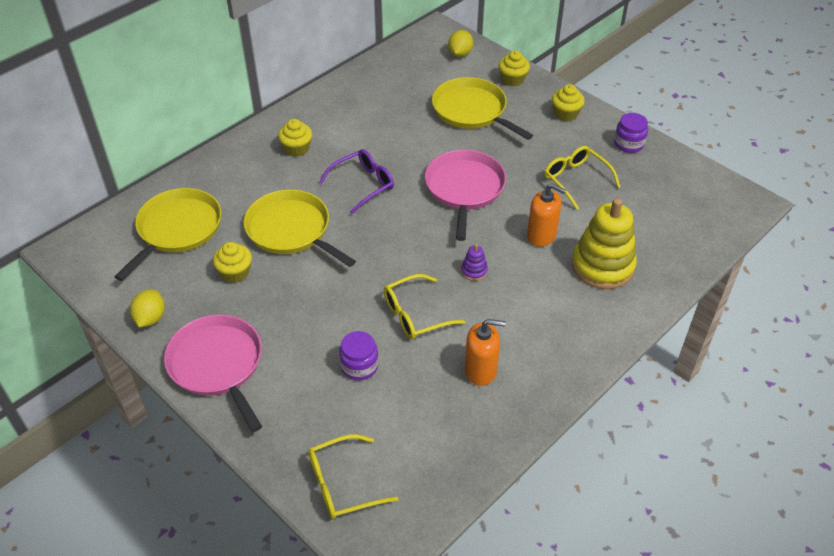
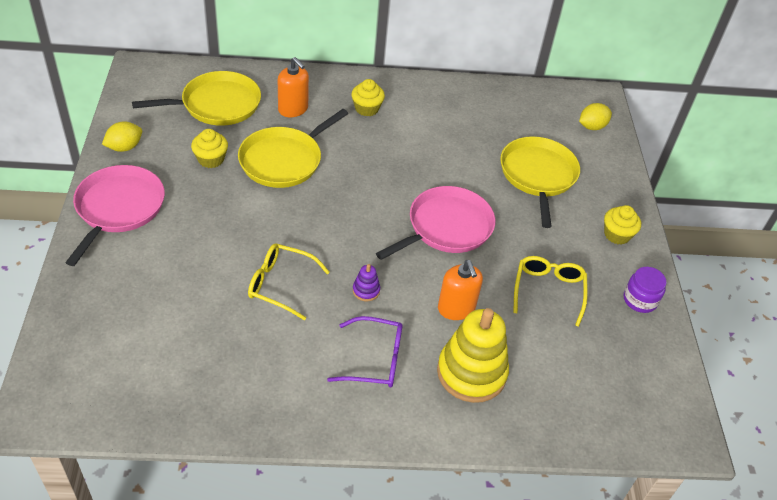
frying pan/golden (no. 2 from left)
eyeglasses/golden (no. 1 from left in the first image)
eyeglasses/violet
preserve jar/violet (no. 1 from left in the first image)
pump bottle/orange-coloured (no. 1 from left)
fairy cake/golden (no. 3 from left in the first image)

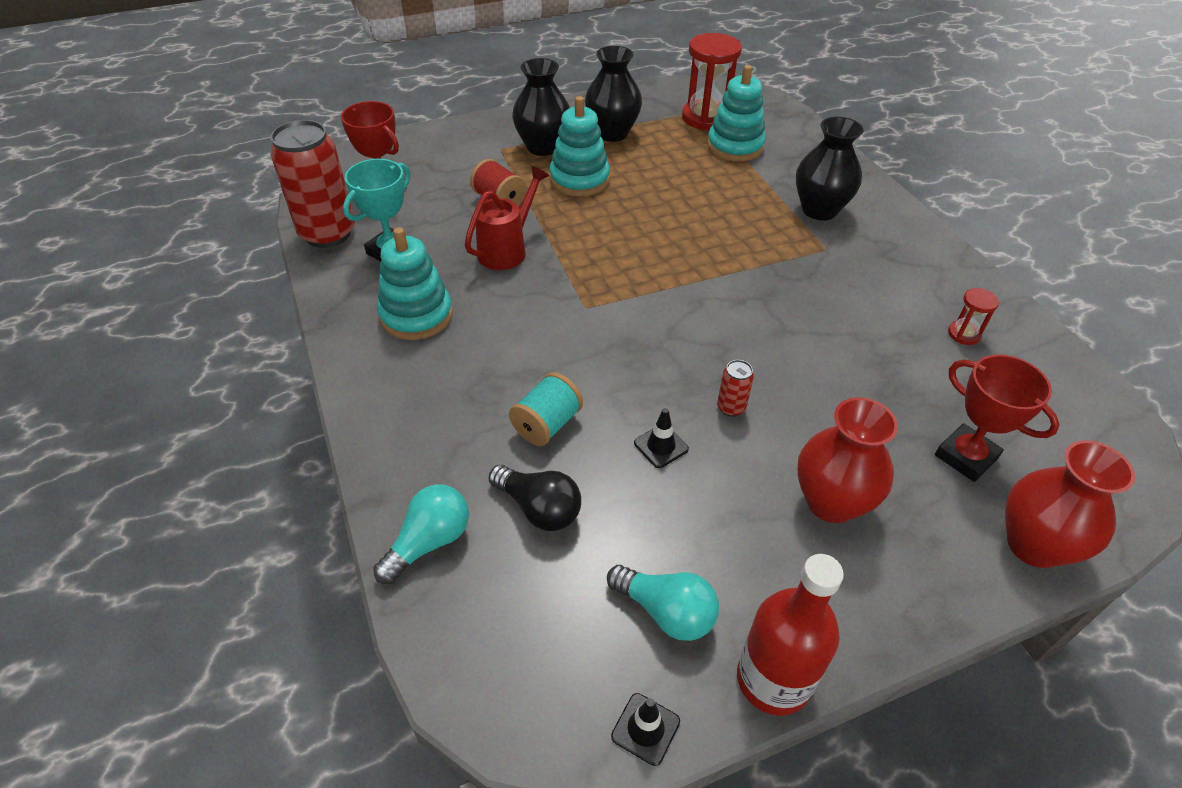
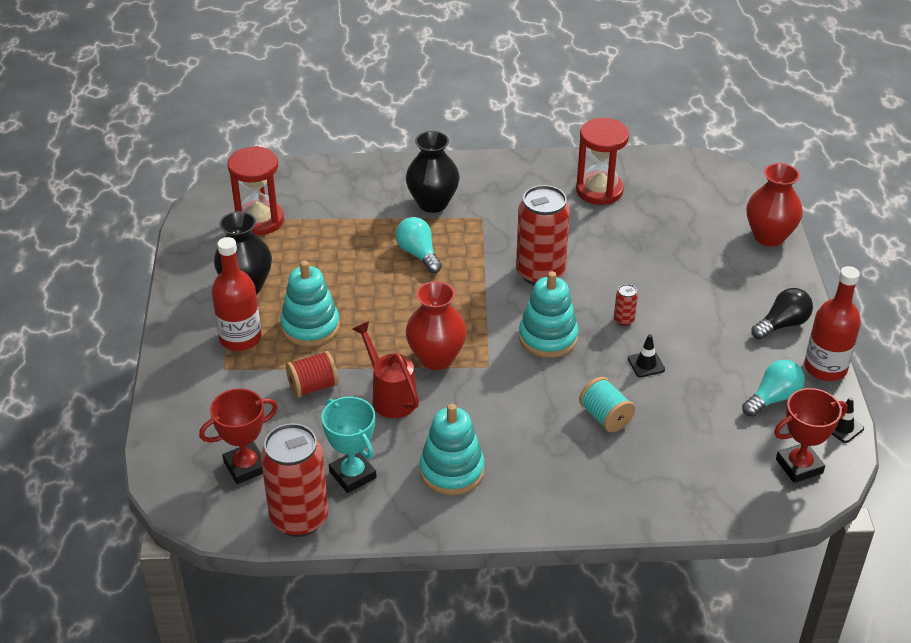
light bulb/aqua (no. 1 from left)
light bulb/ebony
bottle/scarlet (no. 1 from left)
ring stacker/aqua (no. 3 from left)
flower vase/scarlet (no. 1 from left)
trophy/scarlet (no. 2 from left)
sandglass/scarlet (no. 2 from left)
soda can/scarlet (no. 2 from left)

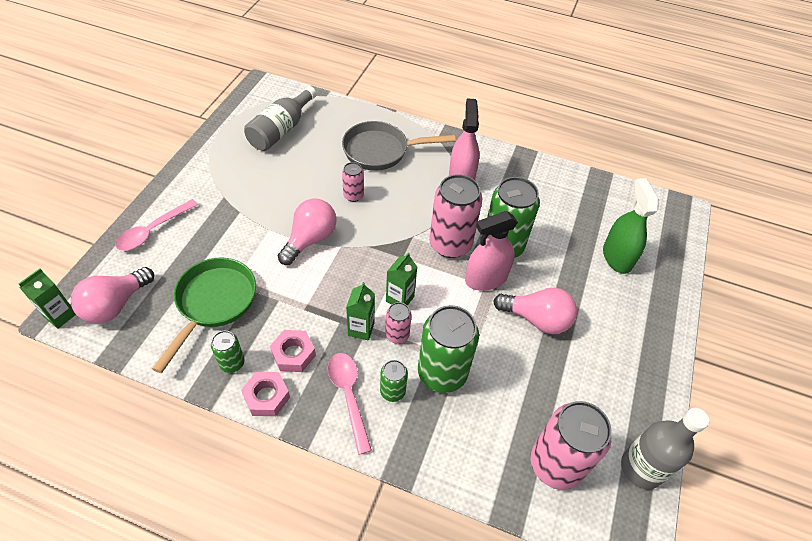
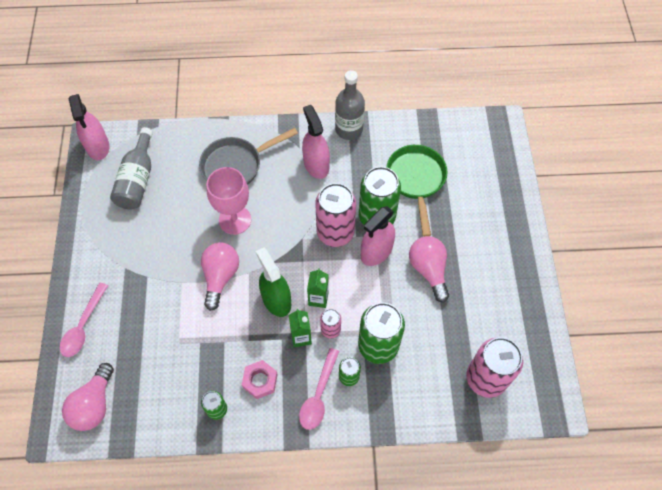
milk carton/leaf-green (no. 1 from left in the first image)
frying pan/leaf-green
hexagon nut/rosy (no. 1 from left in the first image)
spoon/rosy (no. 2 from left)
wine glass/rosy
light bulb/rosy (no. 3 from left)
spray cleaner/leaf-green
bottle/gray (no. 2 from left)
spray cleaner/rosy (no. 1 from left)

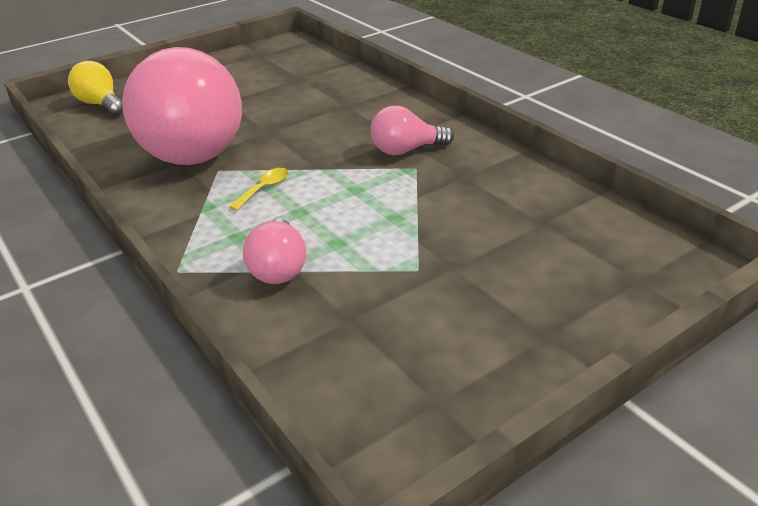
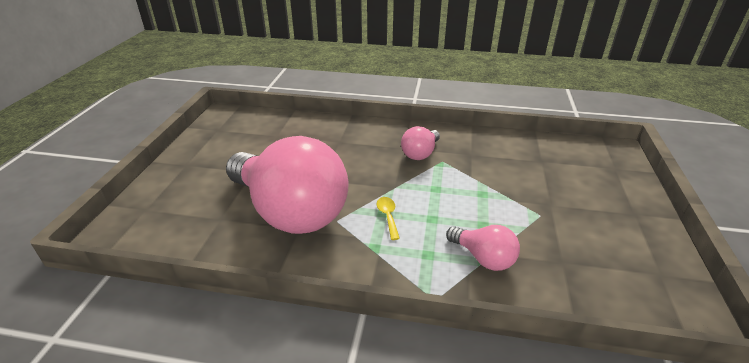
light bulb/golden

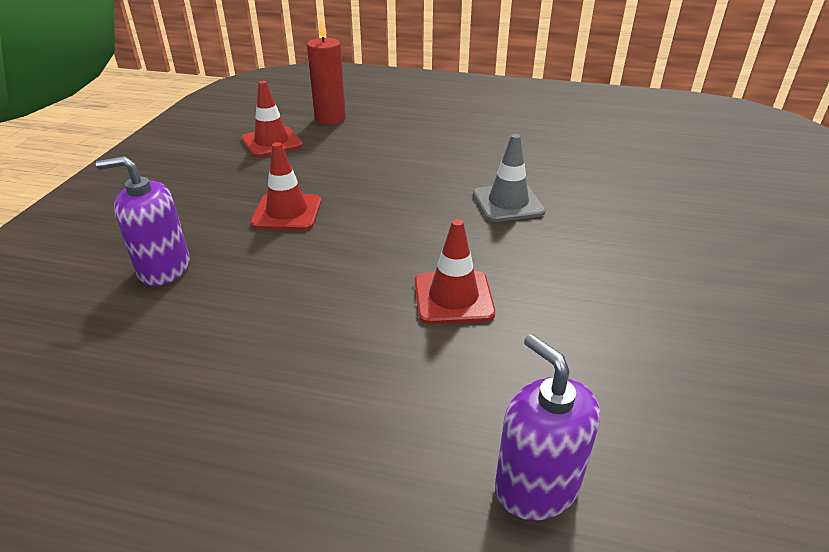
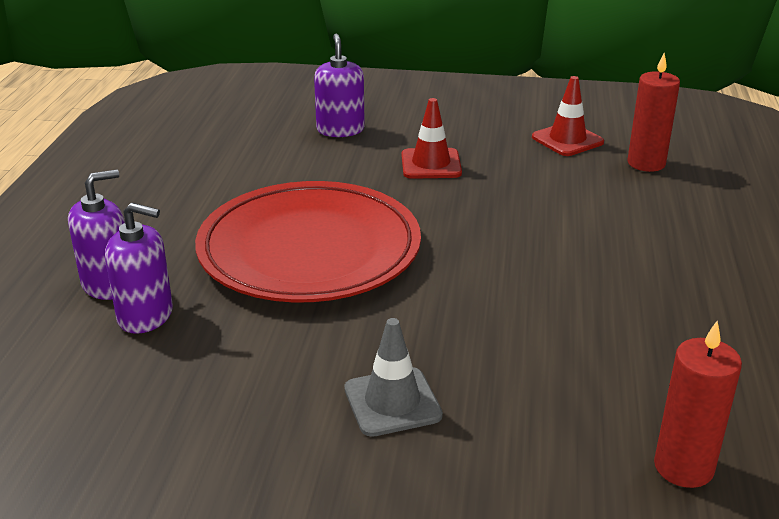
flat dish/scarlet
safety cone/gray
pump bottle/violet (no. 2 from left)
candle/scarlet (no. 2 from left)

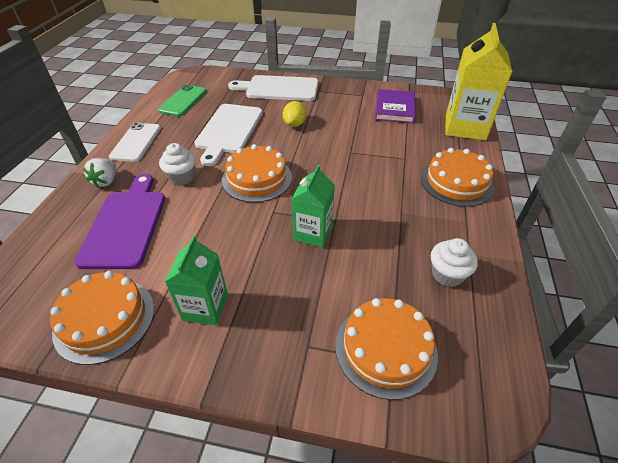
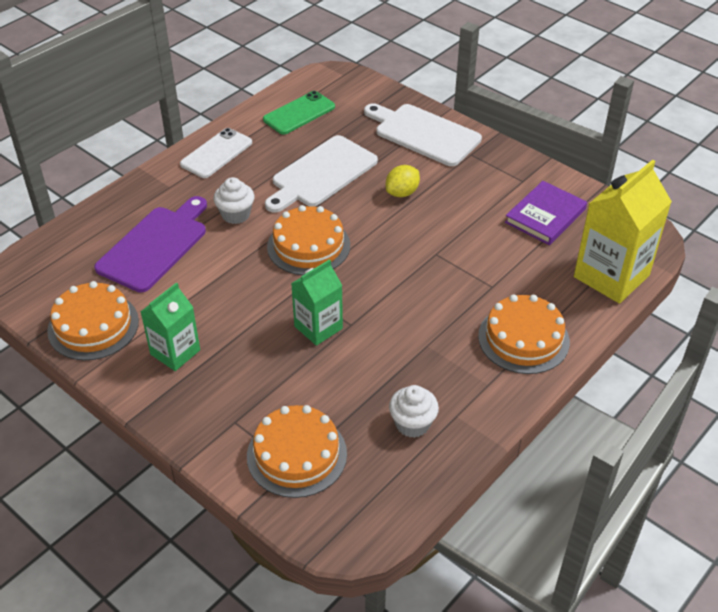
berry/pure white

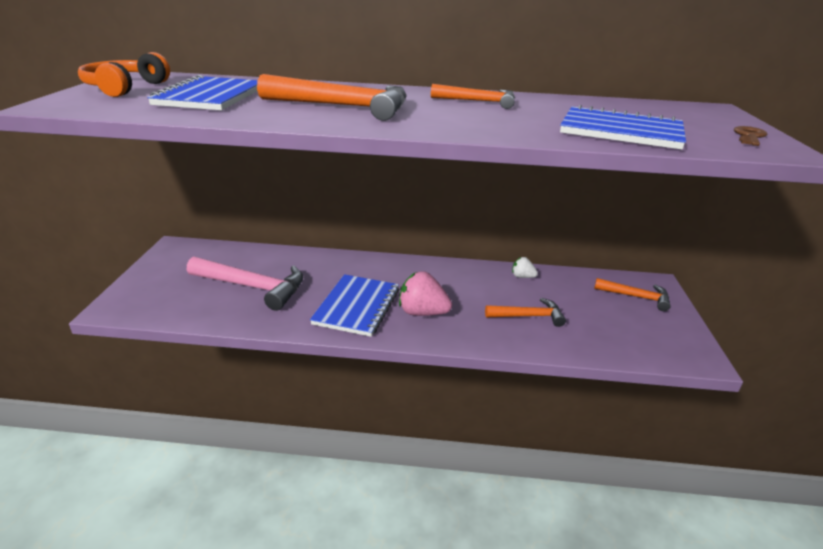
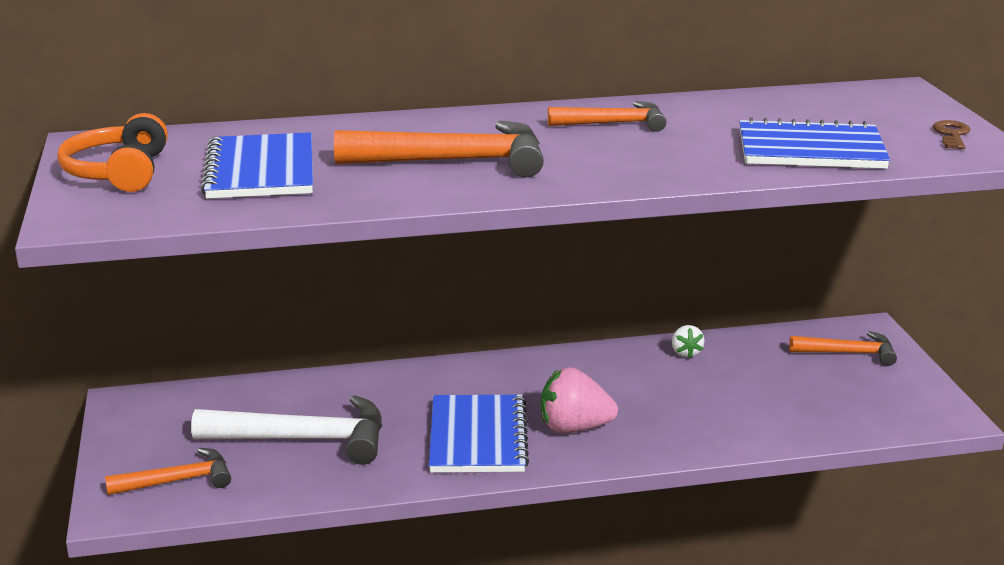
carpenter's hammer/pure white
carpenter's hammer/orange-coloured (no. 1 from left)
berry/pure white

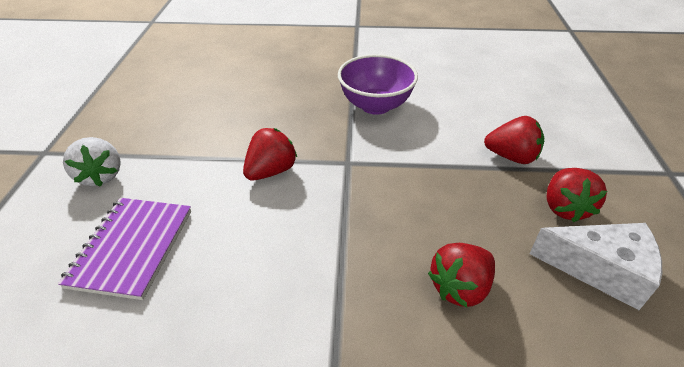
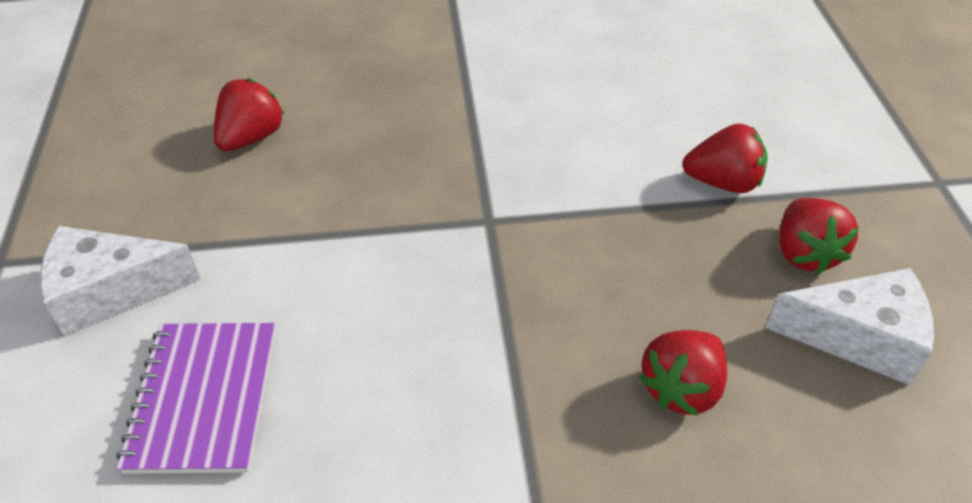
cheese wedge/pure white (no. 1 from left)
berry/scarlet (no. 1 from left)
serving bowl/violet

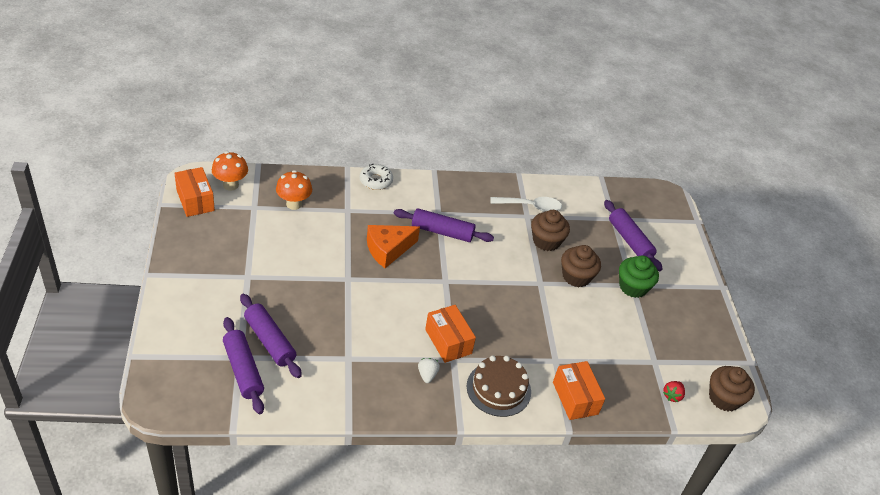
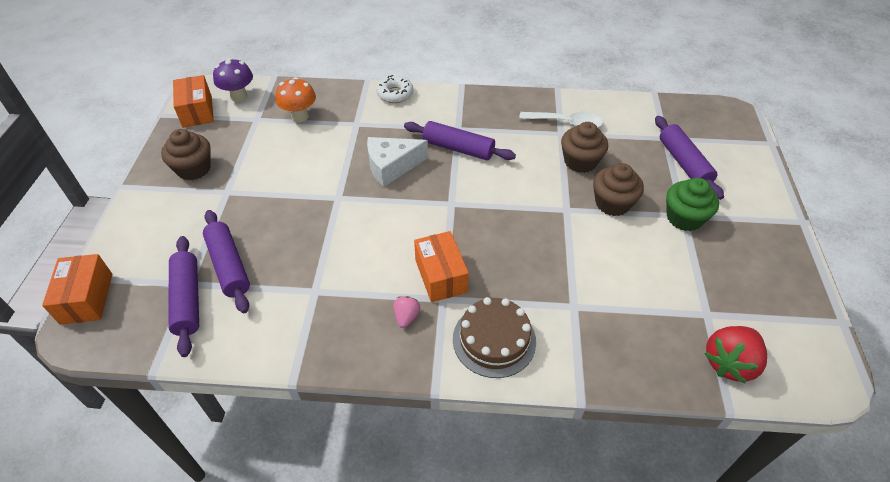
mushroom/violet
cheese wedge/pure white
berry/rosy
package/orange-coloured (no. 1 from left)
berry/scarlet
fairy cake/brown (no. 1 from left)

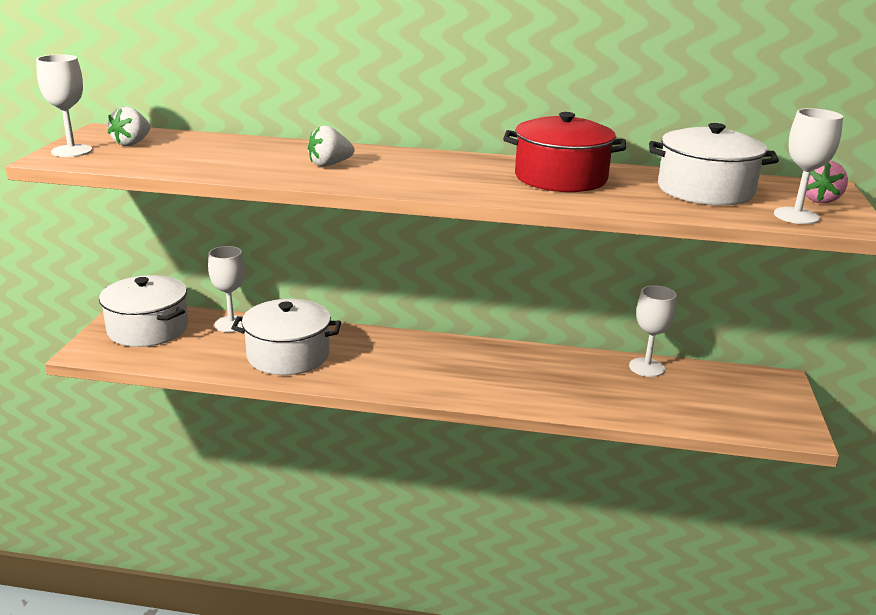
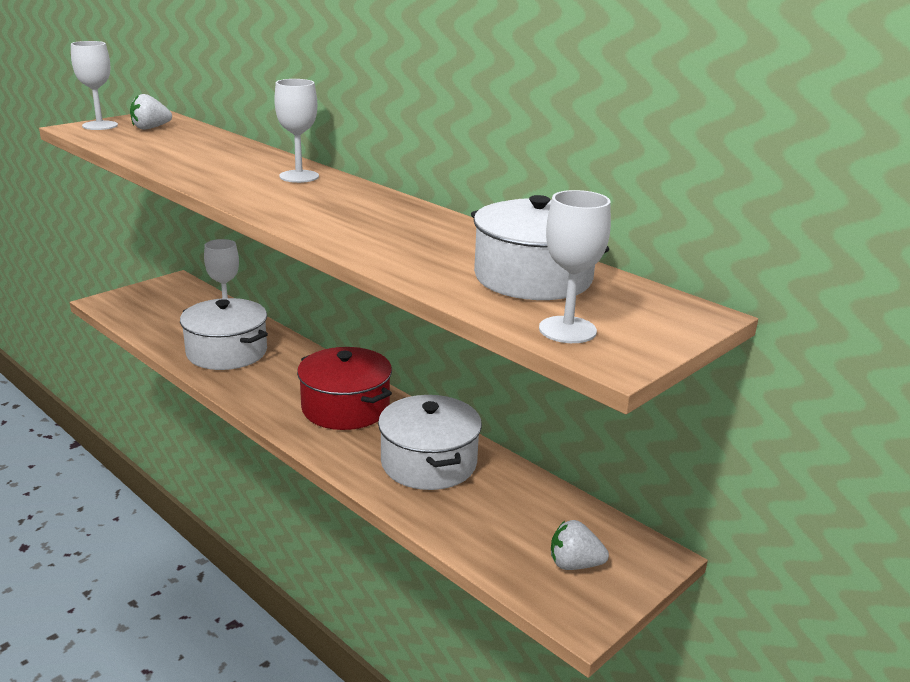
stockpot/pure white (no. 2 from left)
berry/pure white (no. 2 from left)
stockpot/scarlet
wine glass/pure white (no. 3 from left)
berry/rosy

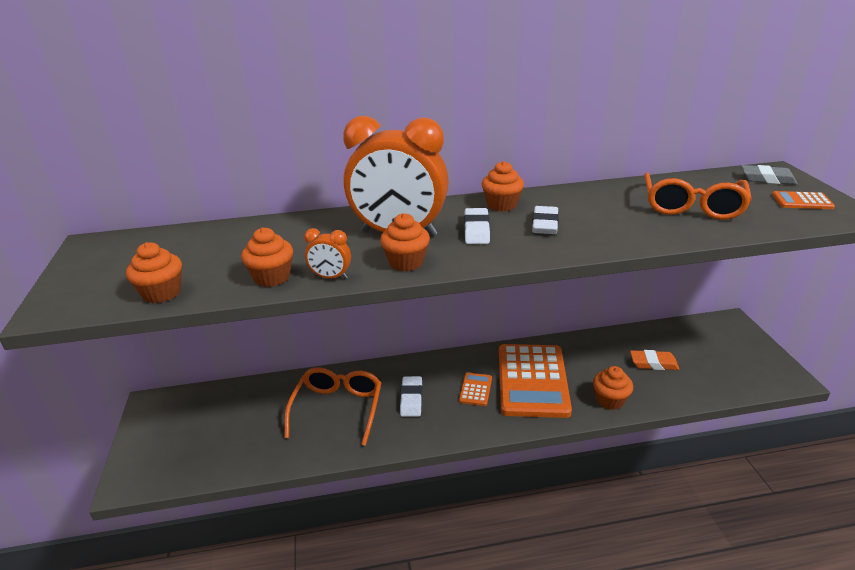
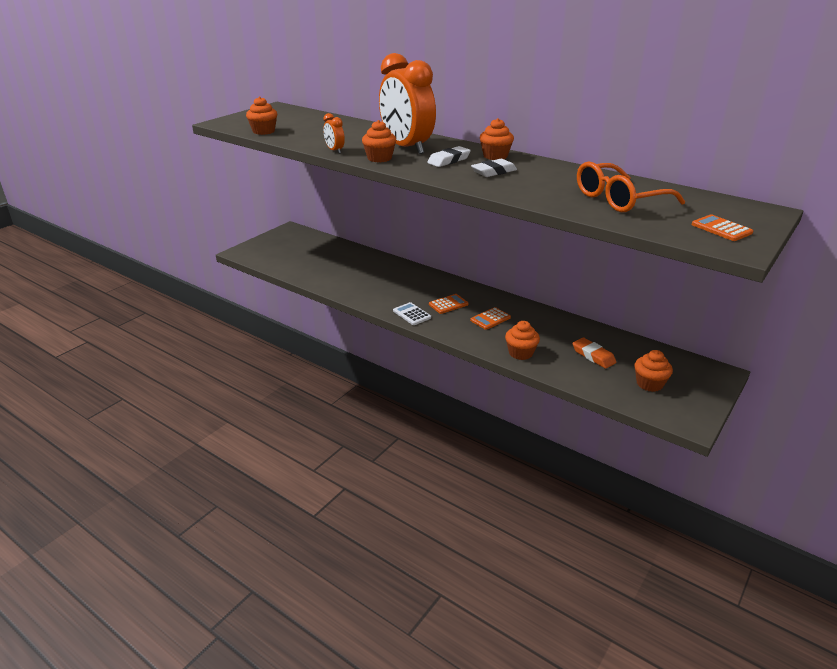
fairy cake/orange-coloured (no. 5 from left)
eyeglasses/orange-coloured (no. 1 from left in the first image)
pencil eraser/pure white (no. 1 from left in the first image)
pocket calculator/orange-coloured (no. 2 from left)
pencil eraser/gray
pocket calculator/pure white

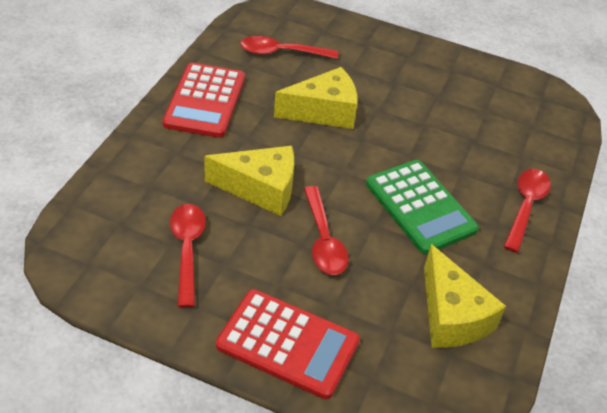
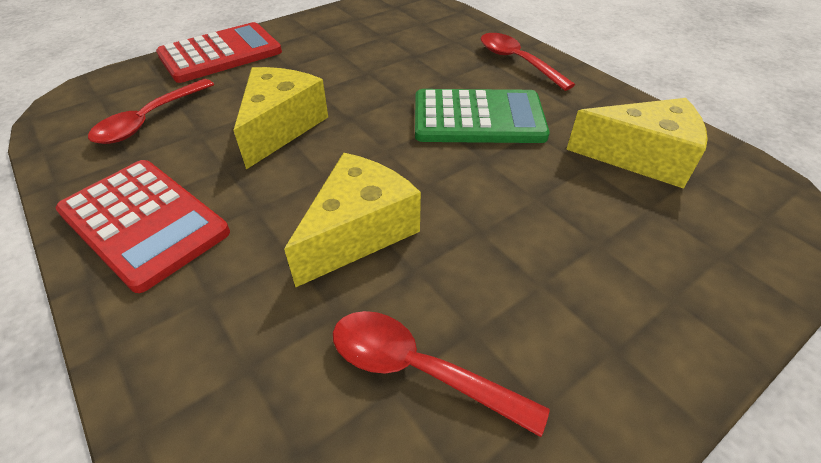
pocket calculator/scarlet (no. 2 from left)
spoon/scarlet (no. 3 from left in the first image)

